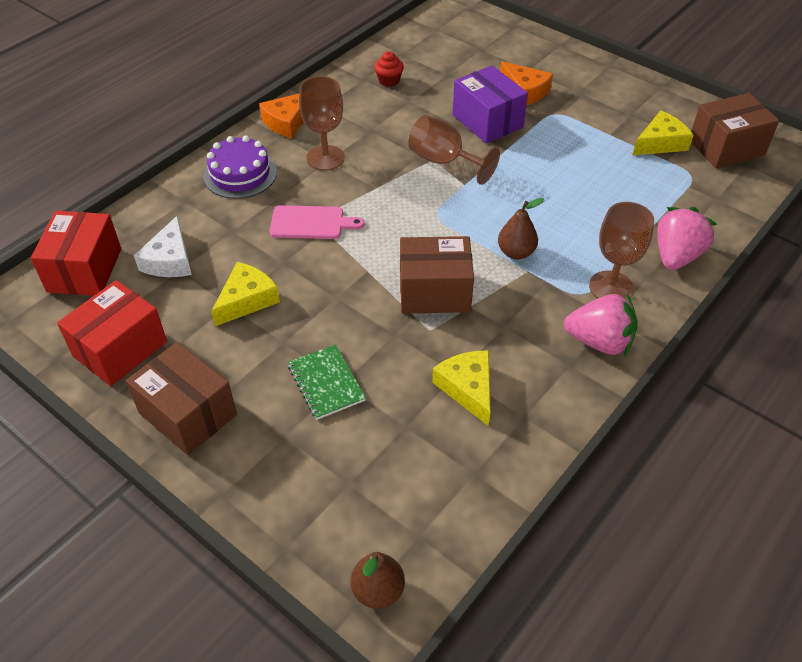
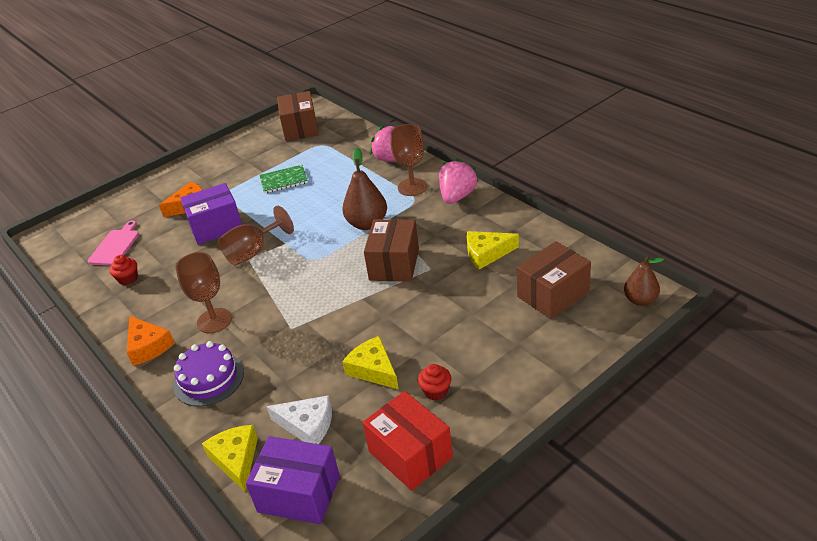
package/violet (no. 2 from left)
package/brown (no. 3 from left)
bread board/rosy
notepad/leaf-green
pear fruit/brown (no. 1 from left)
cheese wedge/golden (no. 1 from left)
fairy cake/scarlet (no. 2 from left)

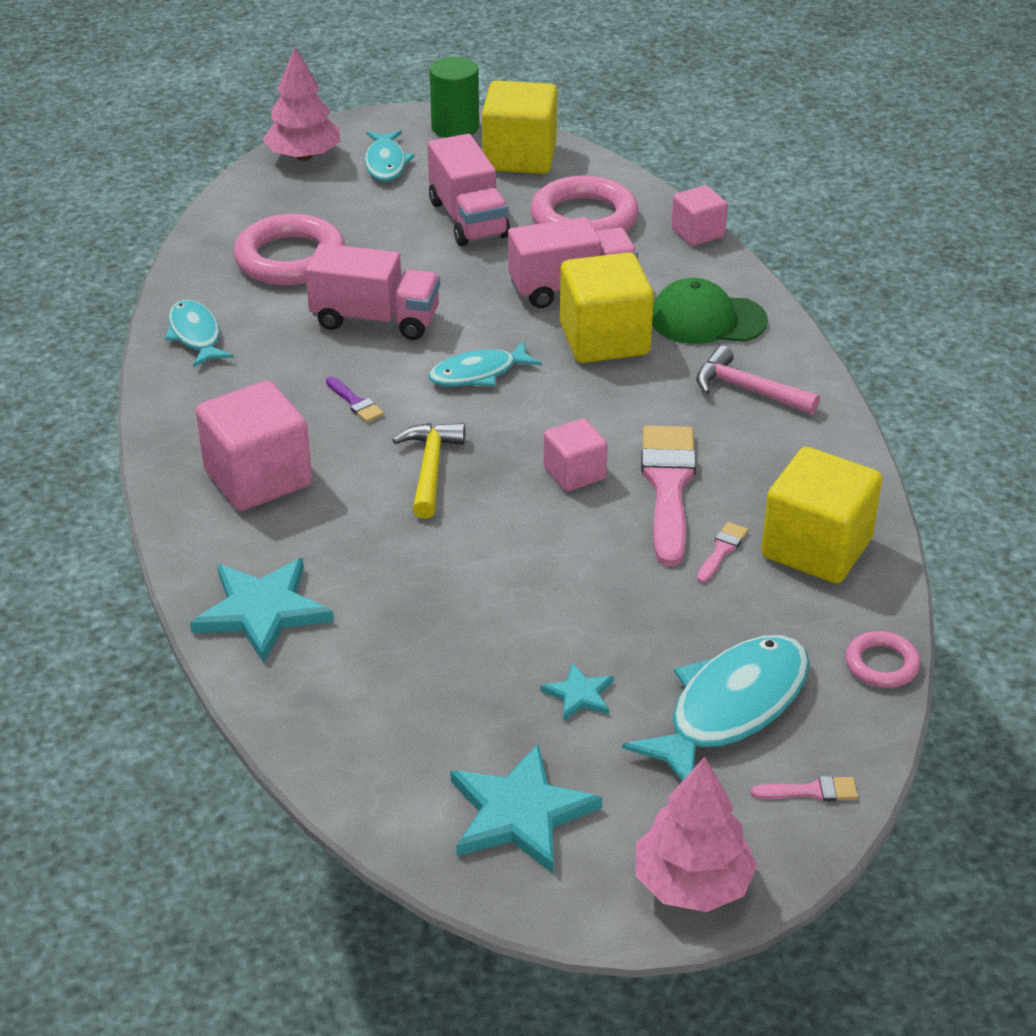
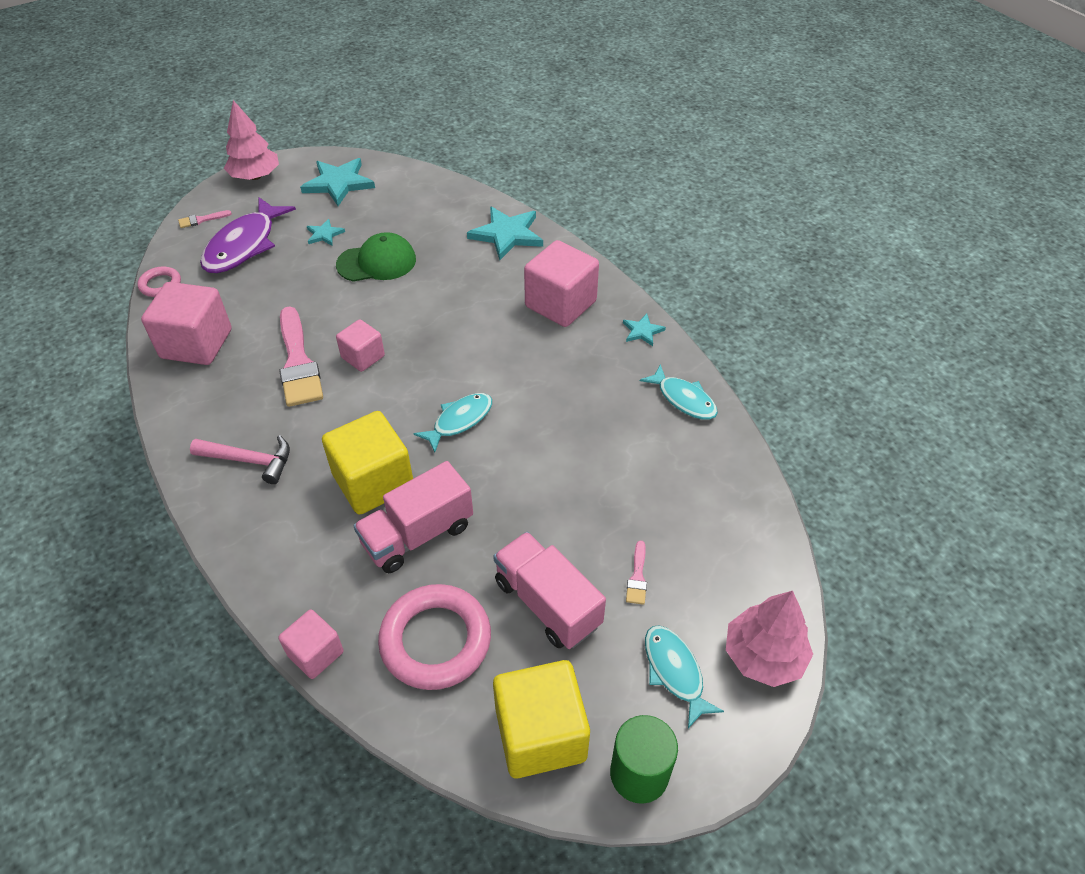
ring/rosy (no. 1 from left in the first image)
lorry/rosy (no. 1 from left in the first image)
brush/violet
carpenter's hammer/golden
toy fish/violet
peaked cap/leaf-green
brush/rosy (no. 3 from left)
block/rosy (no. 1 from left)
five-pointed star/aqua (no. 4 from left)

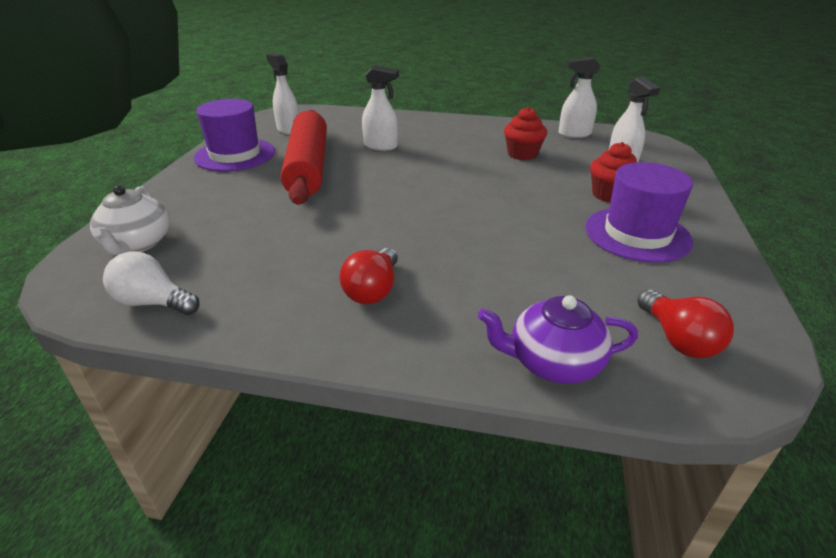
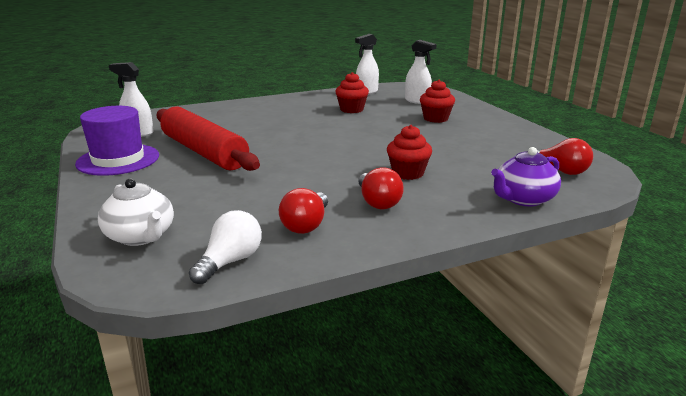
light bulb/pure white
spray cleaner/pure white (no. 2 from left in the first image)
top hat/violet (no. 2 from left in the first image)
light bulb/scarlet (no. 1 from left)
fairy cake/scarlet (no. 2 from left)

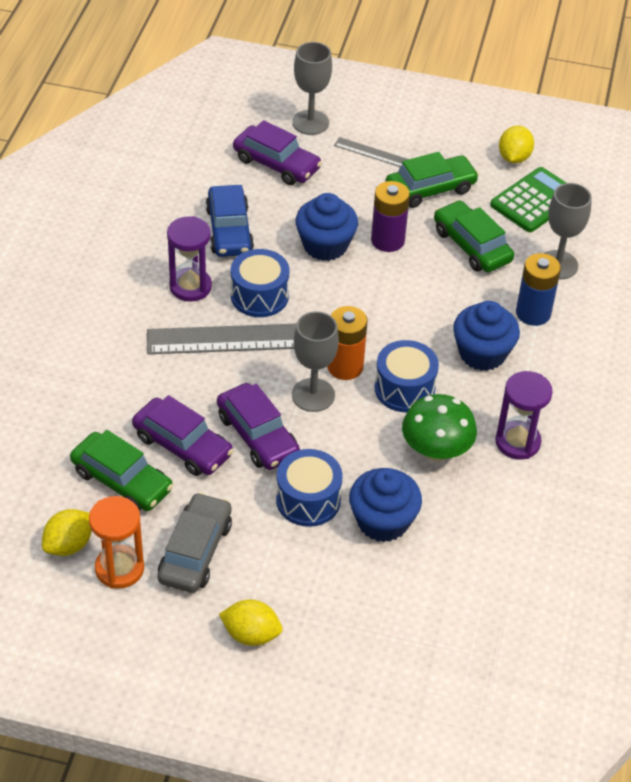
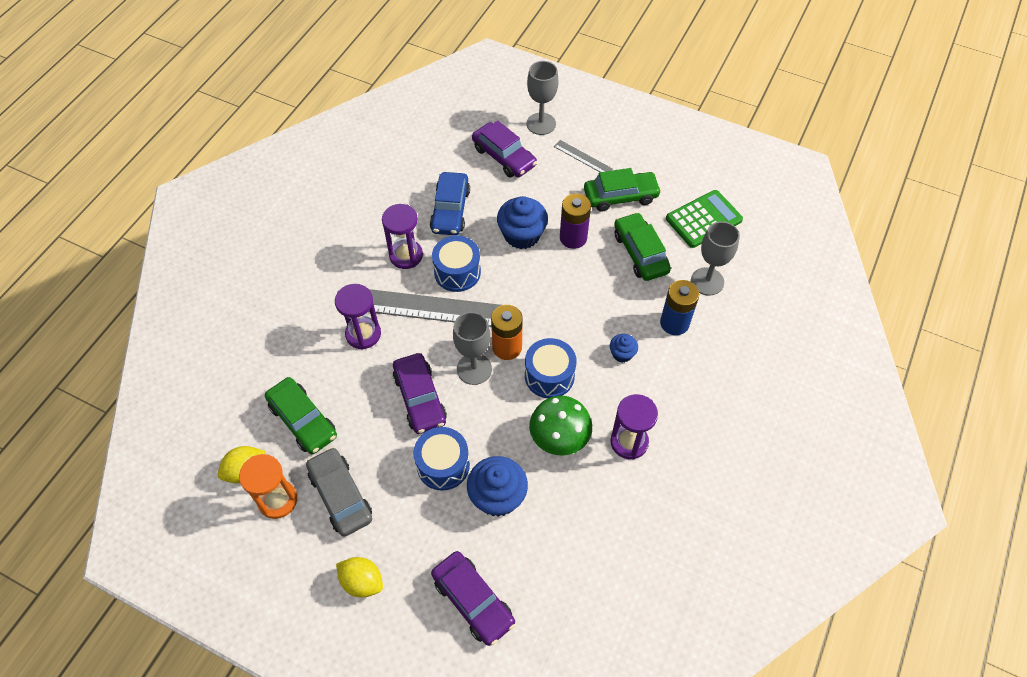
toy car/violet (no. 2 from left)
toy car/gray
fairy cake/cobalt (no. 3 from left)
citrus fruit/golden (no. 3 from left in the first image)
sandglass/violet (no. 1 from left)

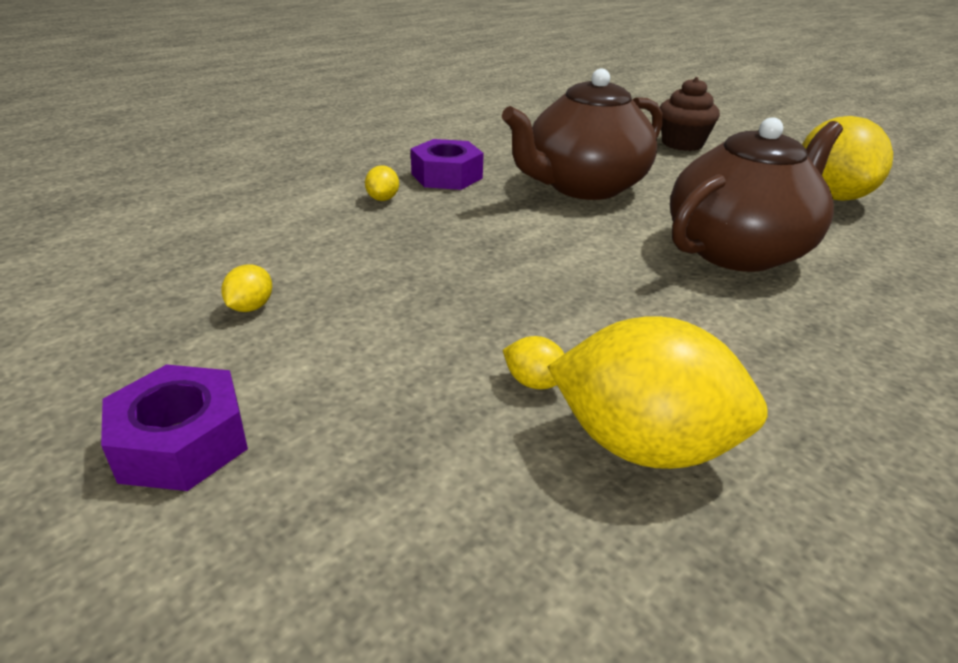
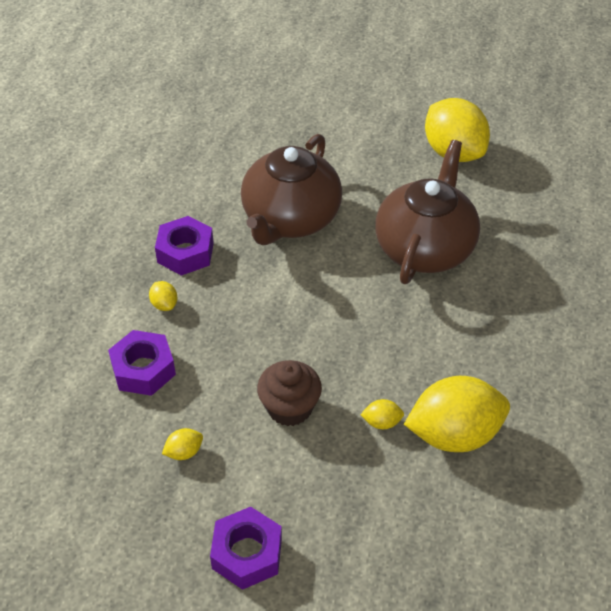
citrus fruit/golden (no. 2 from left)
fairy cake/brown
hexagon nut/violet (no. 1 from left)

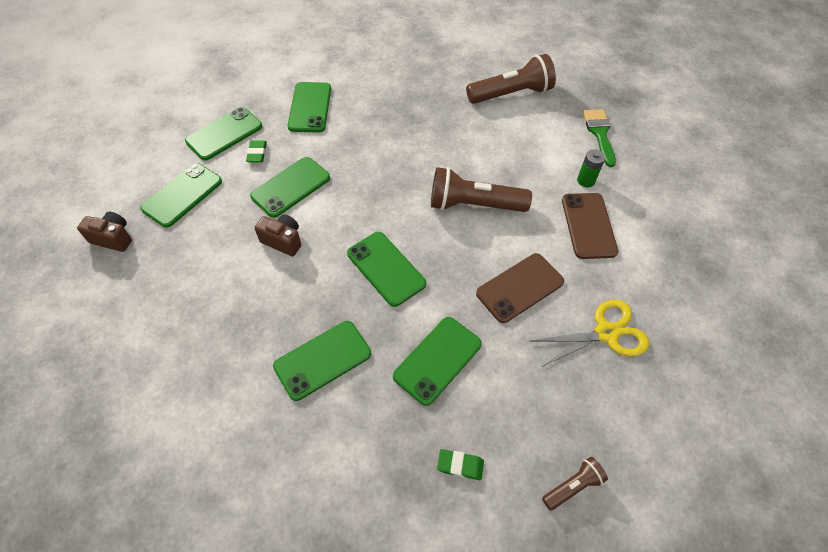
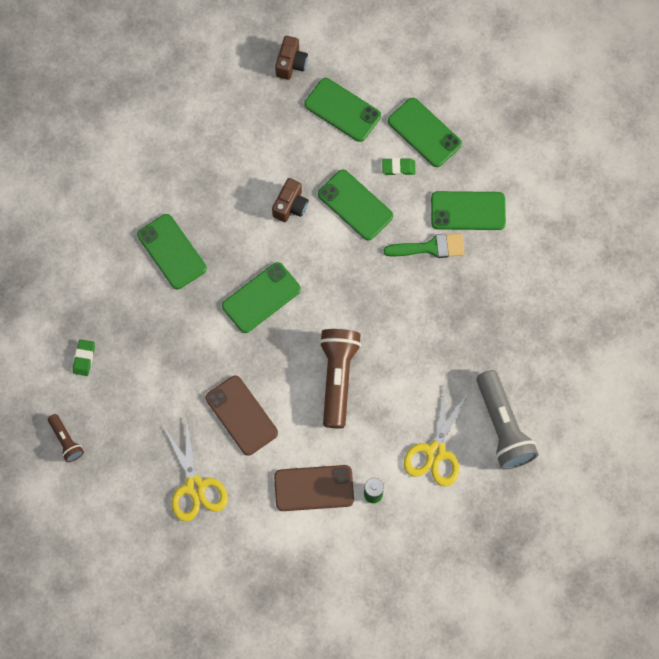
mobile phone/leaf-green (no. 7 from left in the first image)
pocket torch/gray
brush/leaf-green
scissors/golden (no. 2 from left)

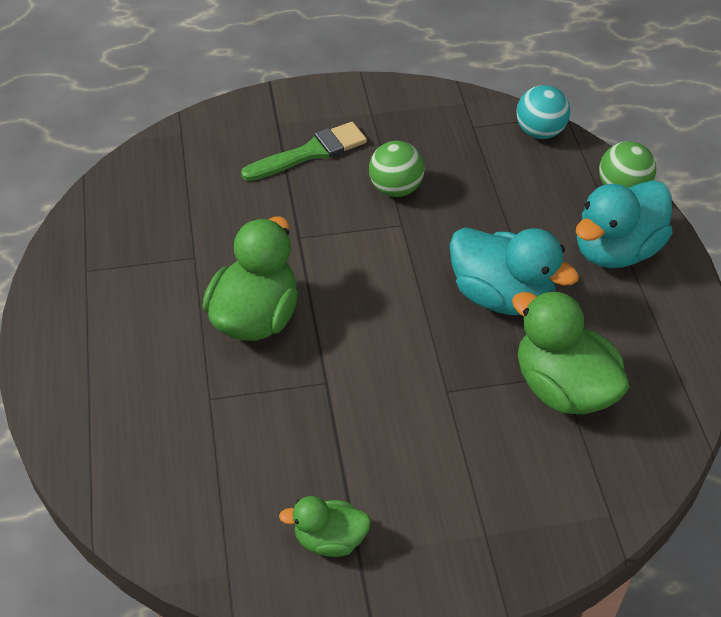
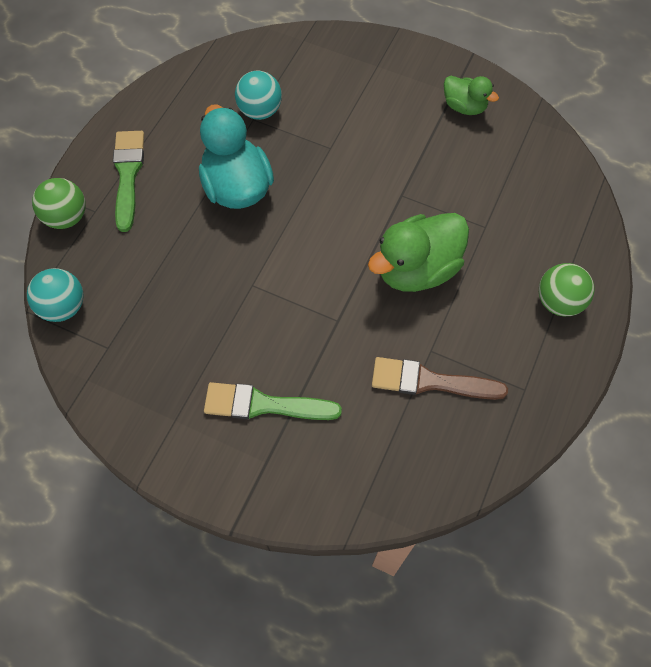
ball/leaf-green (no. 2 from left)
ball/aqua (no. 2 from left)
brush/leaf-green (no. 1 from left)
brush/brown

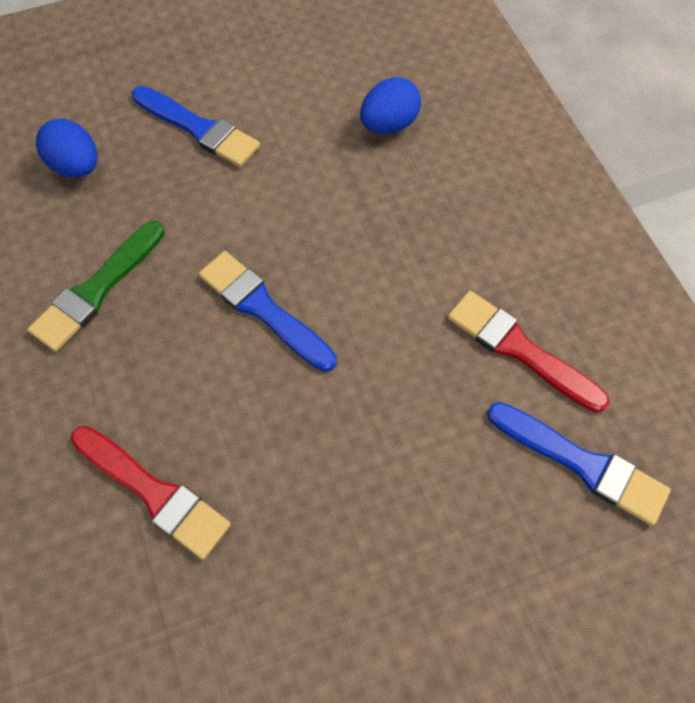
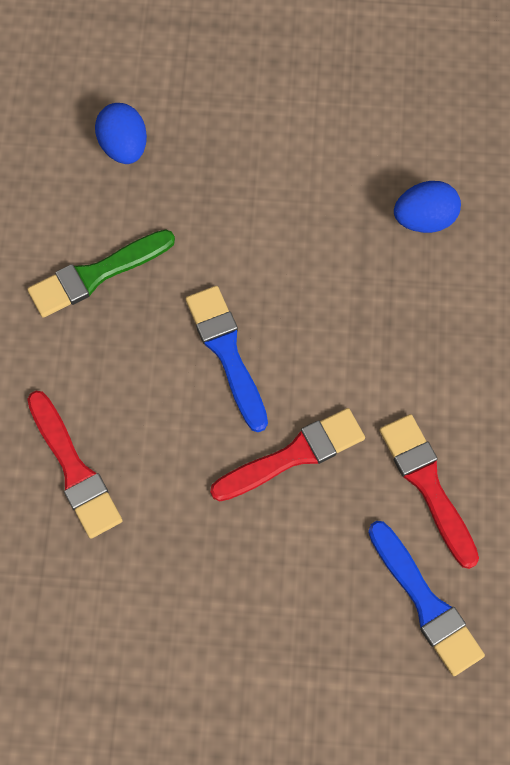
brush/cobalt (no. 1 from left in the first image)
brush/scarlet (no. 2 from left)

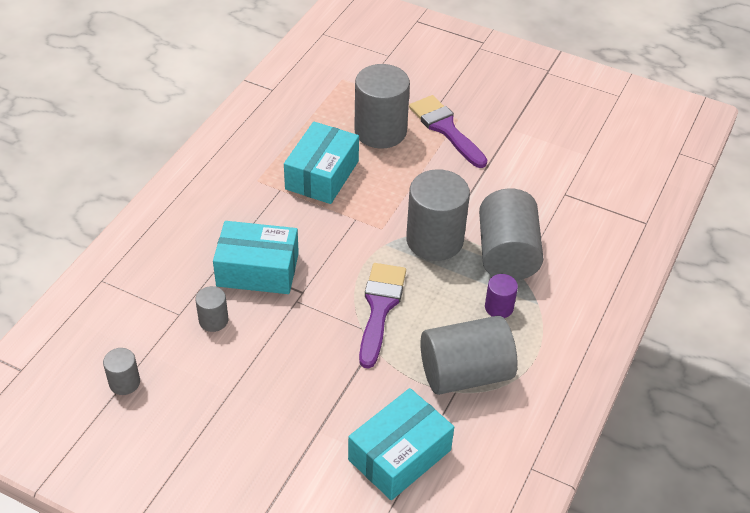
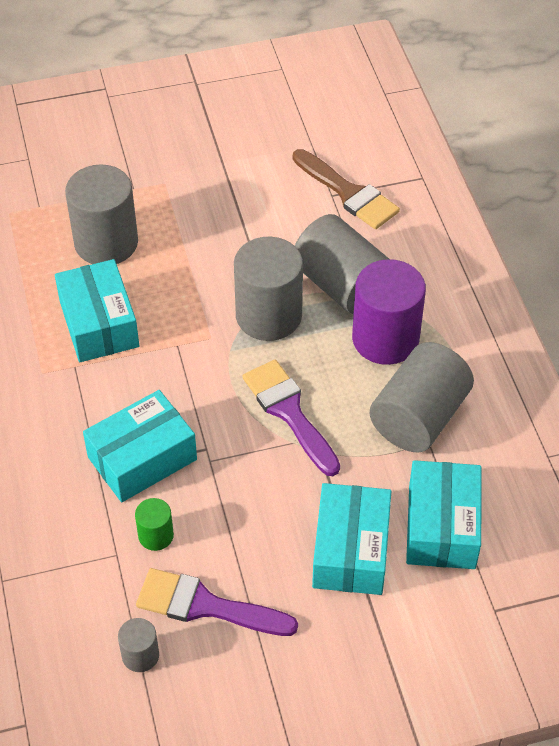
cylinder shape/leaf-green
brush/violet (no. 1 from left)
cylinder shape/violet
brush/brown
package/aqua (no. 3 from left)

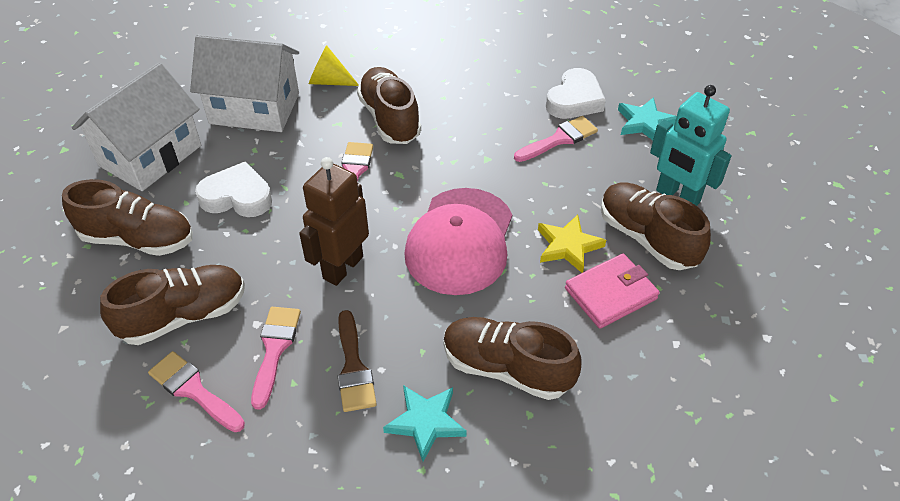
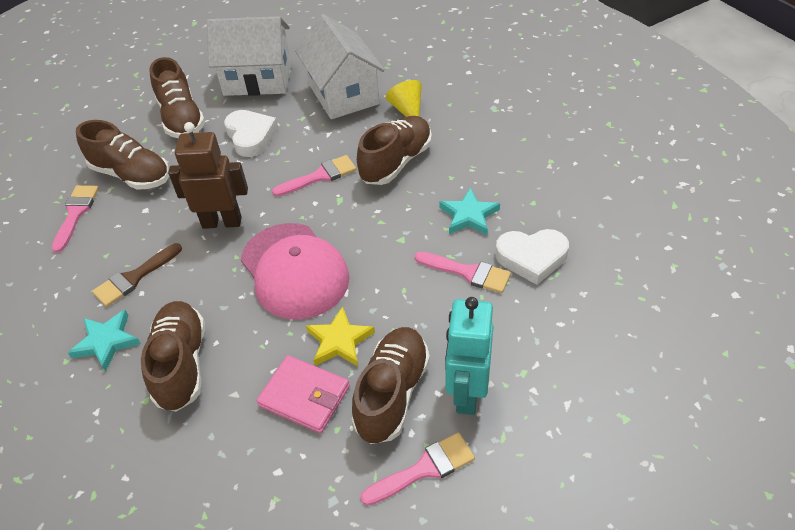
brush/rosy (no. 3 from left)
peaked cap/rosy
five-pointed star/aqua (no. 2 from left)

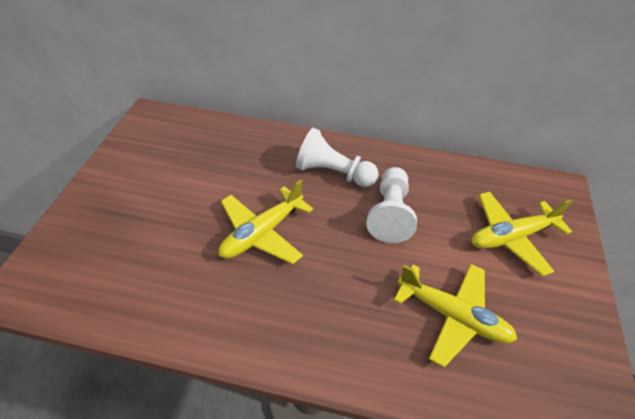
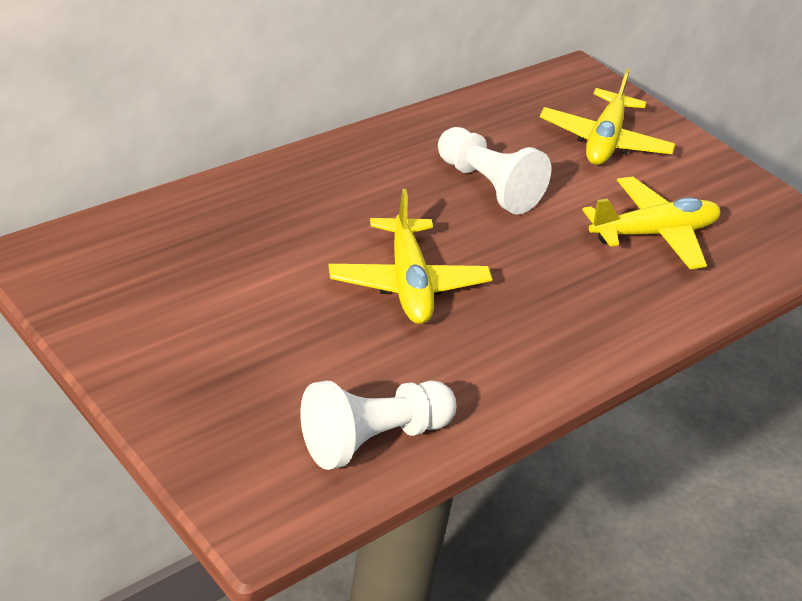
game pawn/pure white (no. 1 from left)

